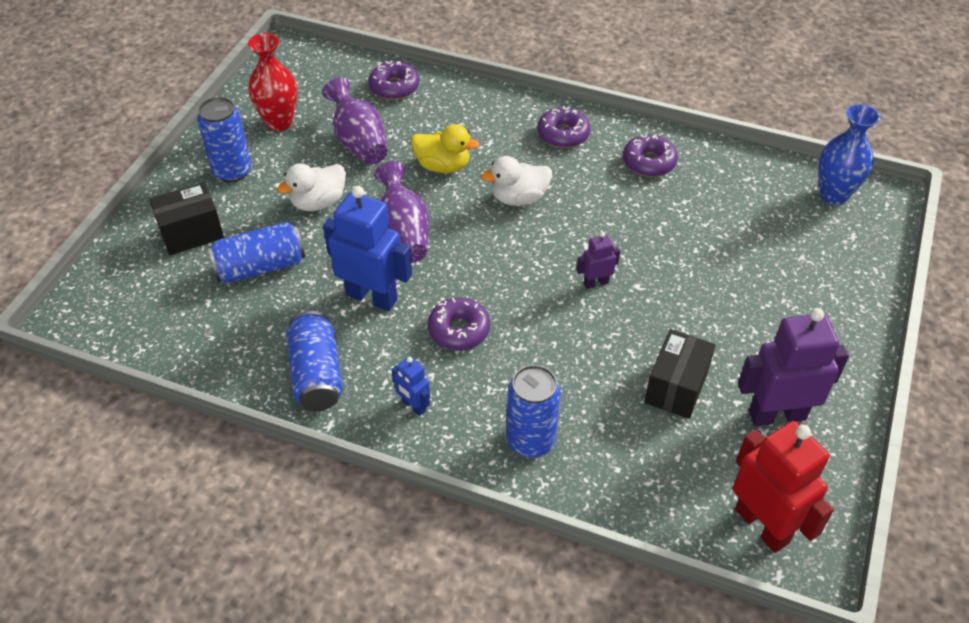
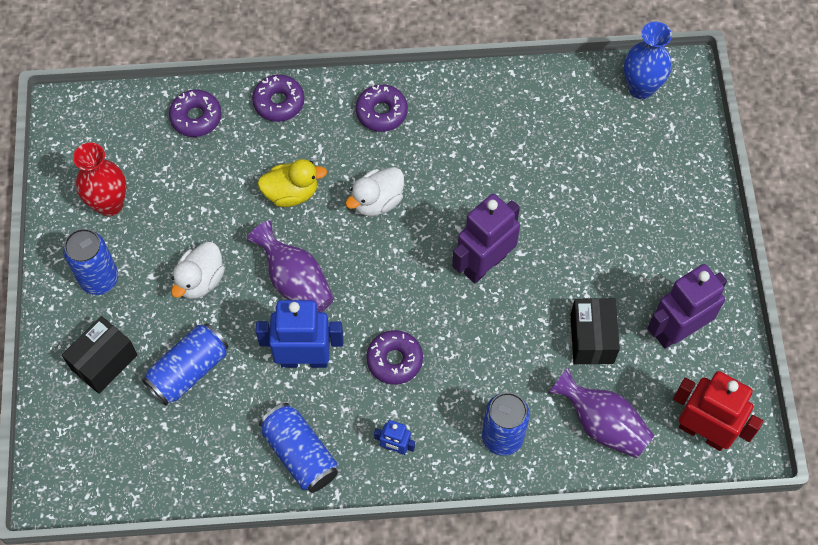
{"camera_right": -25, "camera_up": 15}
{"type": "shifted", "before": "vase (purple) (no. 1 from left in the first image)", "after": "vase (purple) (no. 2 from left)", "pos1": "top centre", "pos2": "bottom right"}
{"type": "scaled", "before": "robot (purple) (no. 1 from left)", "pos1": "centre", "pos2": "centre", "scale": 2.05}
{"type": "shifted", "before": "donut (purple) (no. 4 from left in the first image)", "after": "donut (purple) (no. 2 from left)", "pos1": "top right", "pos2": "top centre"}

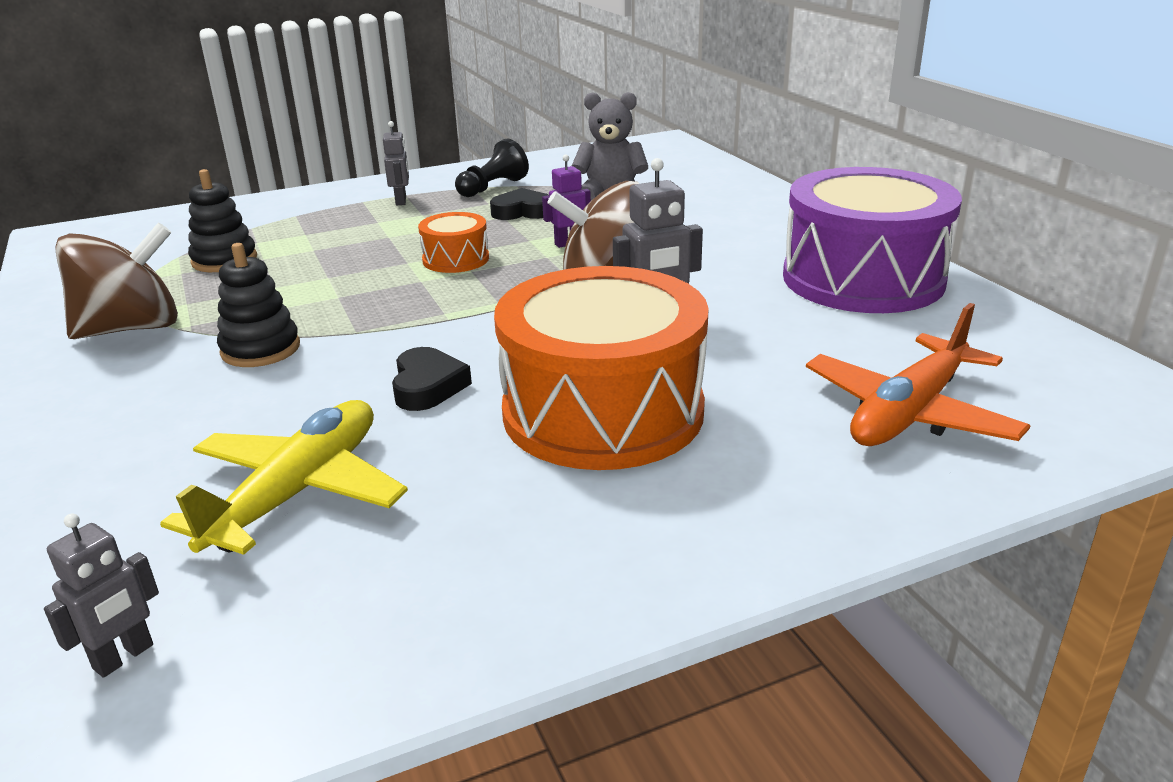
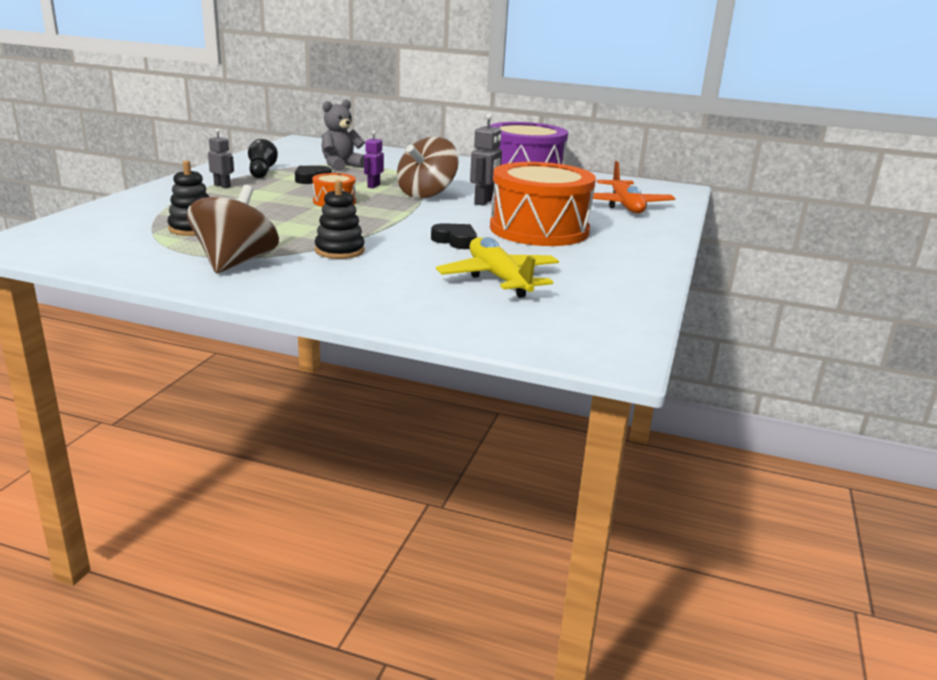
{"camera_right": -50, "camera_up": -5}
{"type": "gone", "before": "robot (grey) (no. 1 from left)", "pos1": "bottom left"}

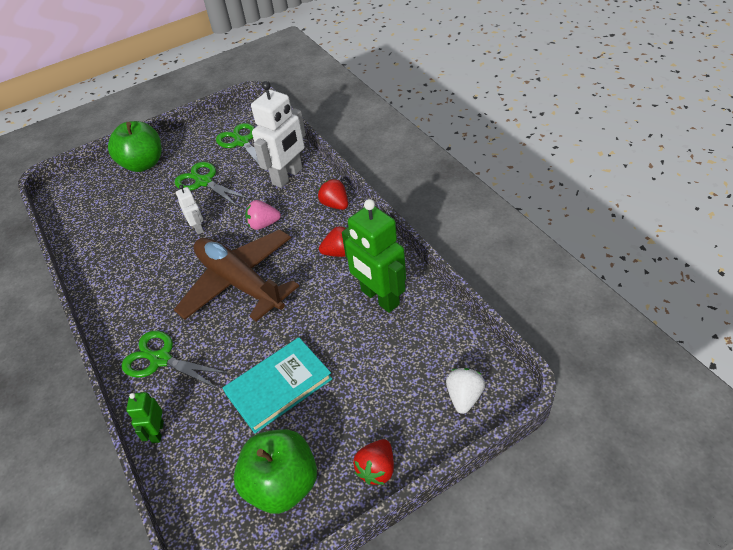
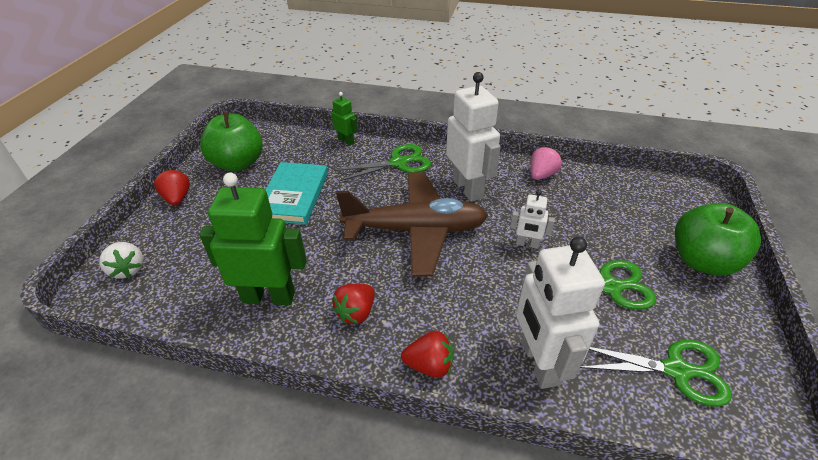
{"camera_right": 130, "camera_up": -5}
{"type": "shifted", "before": "strawberry (pink)", "pos1": "centre", "pos2": "middle right"}
{"type": "new", "after": "robot (white) (no. 1 from left)", "pos2": "top centre"}

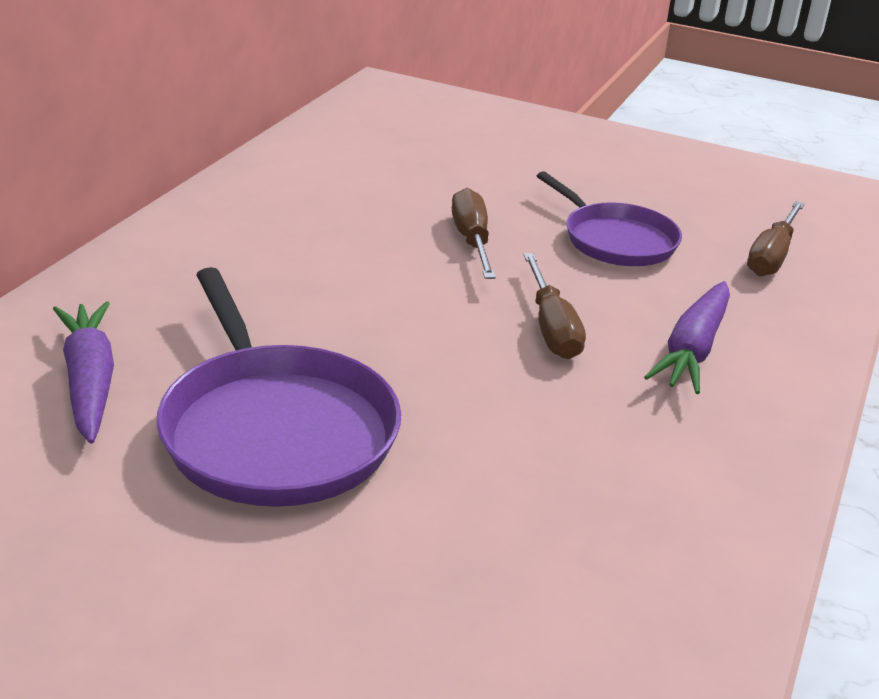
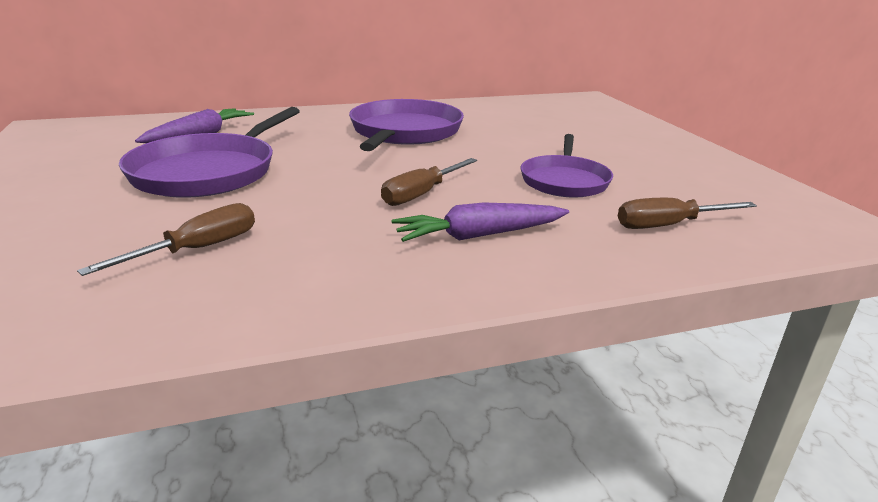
{"camera_right": 50, "camera_up": -5}
{"type": "shifted", "before": "screwdriver (brown) (no. 1 from left)", "pos1": "centre", "pos2": "middle left"}
{"type": "new", "after": "pan (purple) (no. 2 from left)", "pos2": "top centre"}

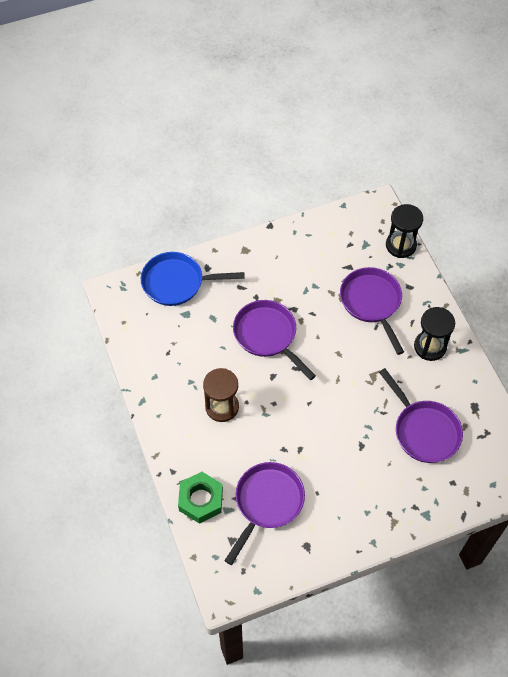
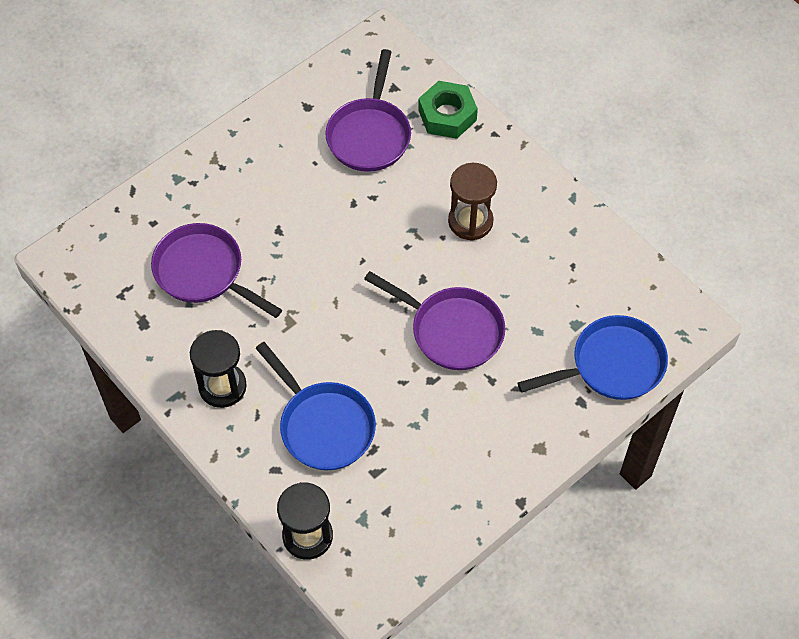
{"camera_right": 160, "camera_up": 0}
{"type": "repainted", "before": "pan (purple) (no. 3 from left)", "after": "pan (blue) (no. 1 from left)", "pos1": "middle right", "pos2": "centre"}

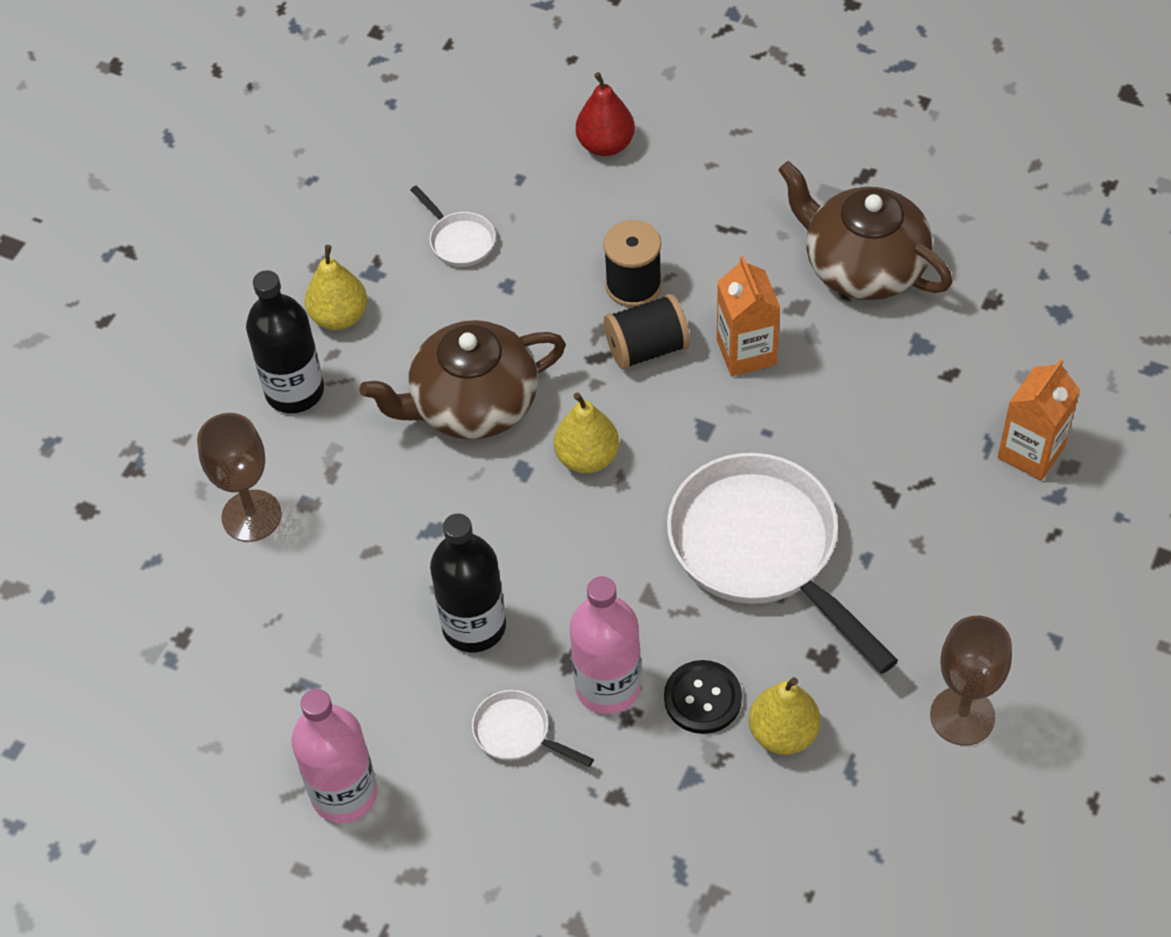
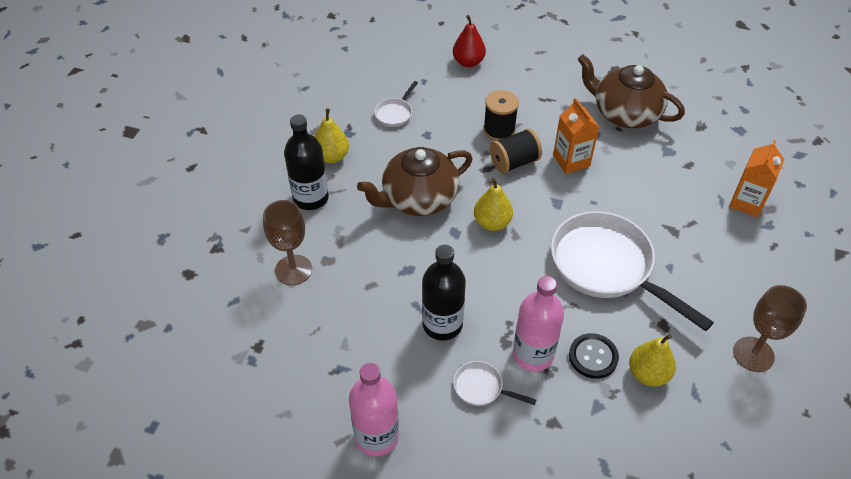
{"camera_right": -10, "camera_up": -5}
{"type": "rotated", "before": "pan (white) (no. 1 from left)", "pos1": "top centre", "pos2": "top centre", "turn": 75}

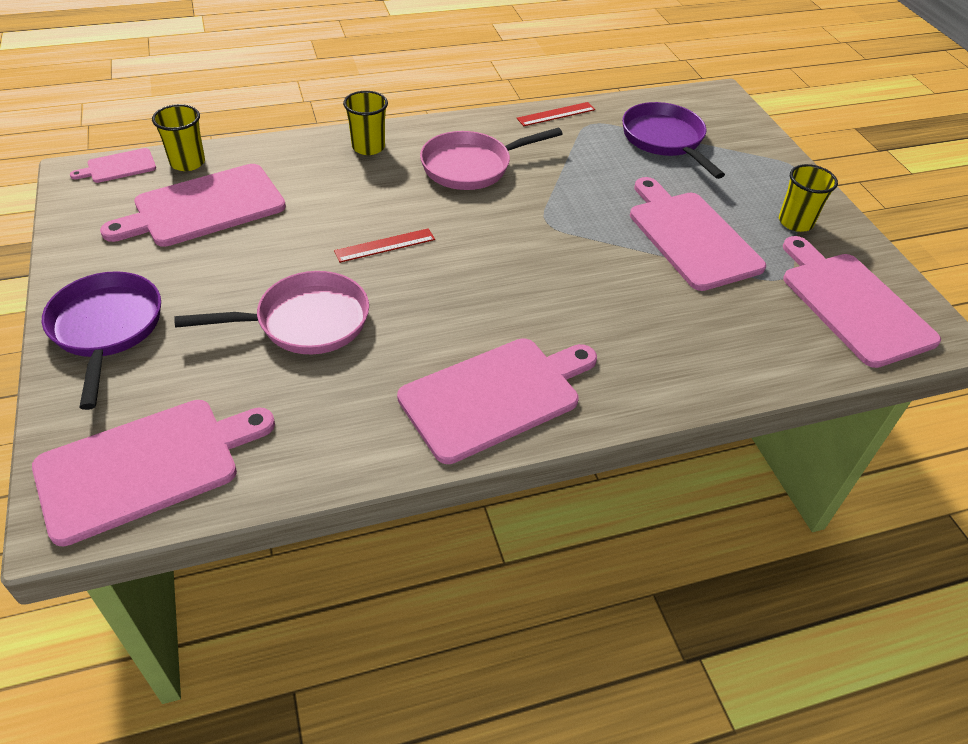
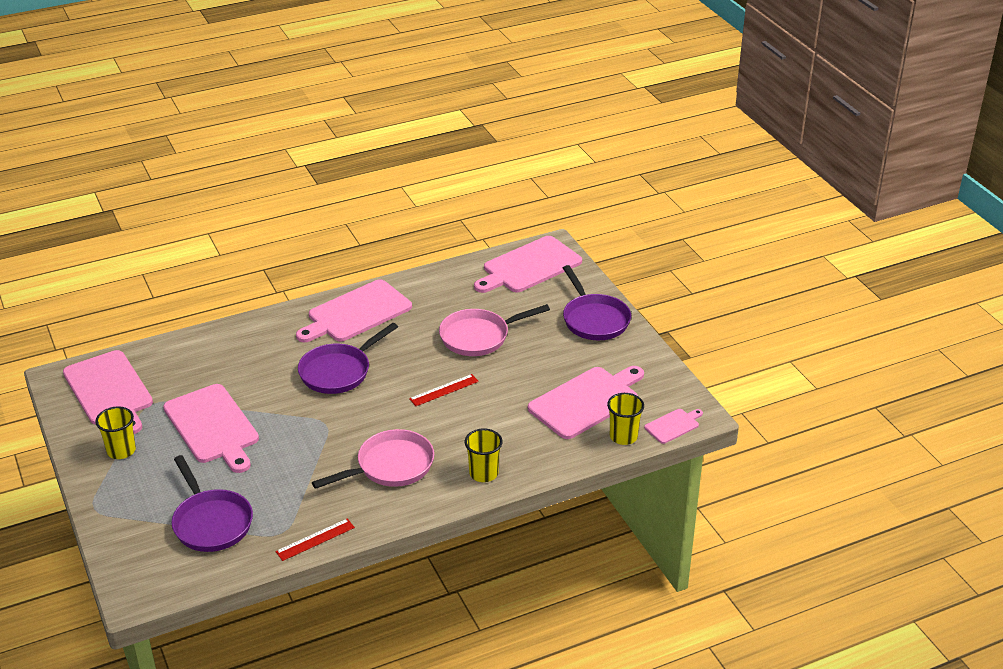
{"camera_right": 175, "camera_up": -10}
{"type": "new", "after": "pan (purple) (no. 2 from left)", "pos2": "centre"}

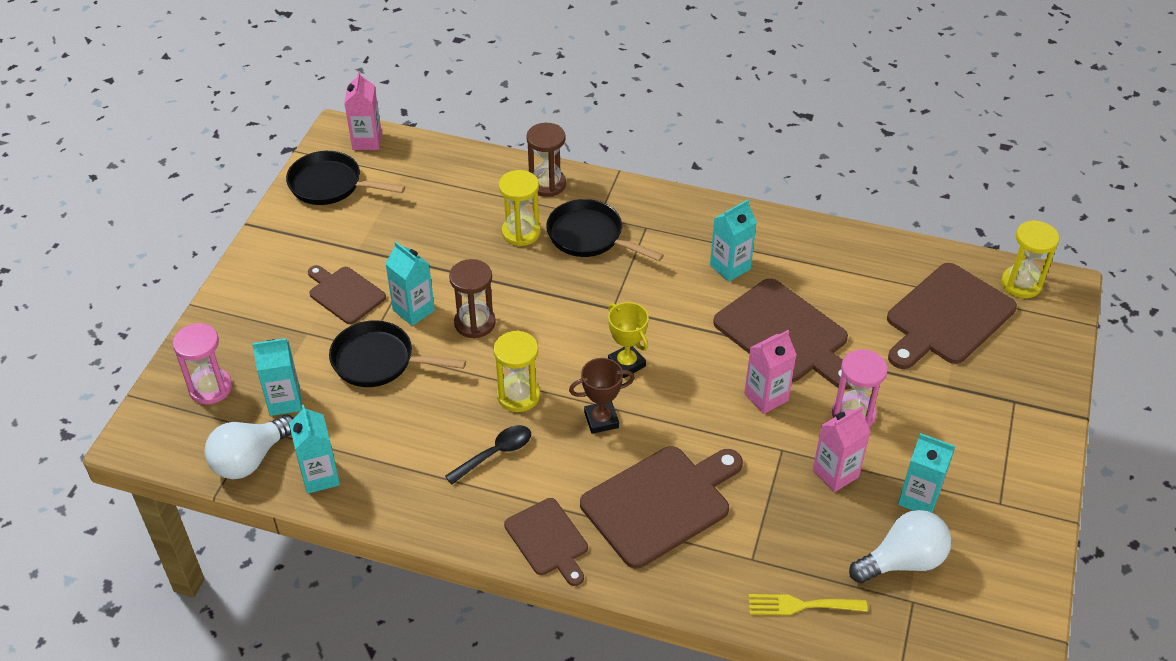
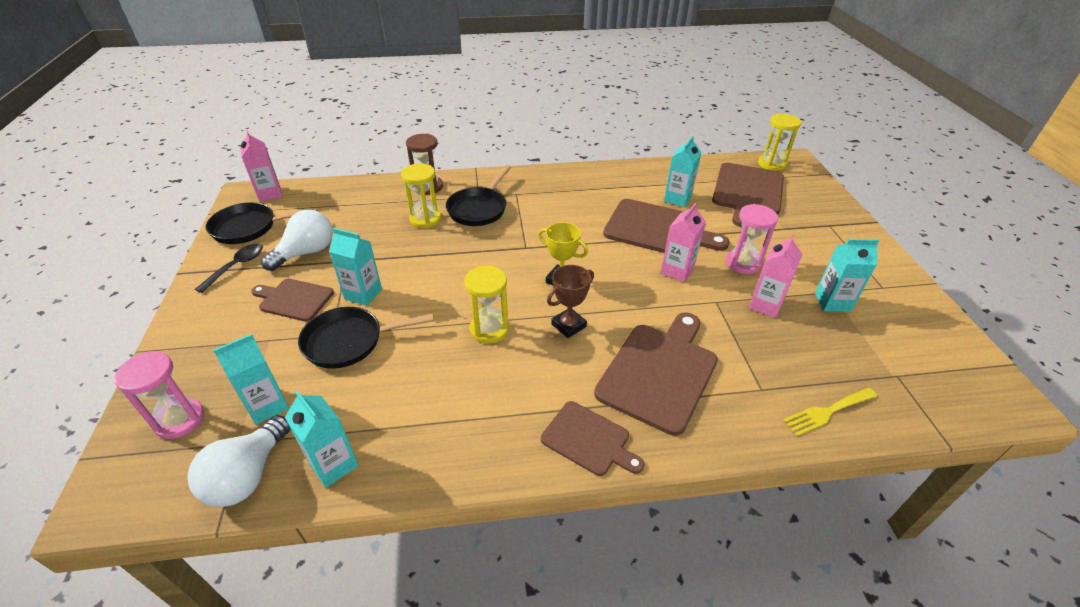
{"camera_right": -25, "camera_up": -5}
{"type": "shifted", "before": "spoon (black)", "pos1": "bottom centre", "pos2": "middle left"}
{"type": "gone", "before": "hourglass (brown) (no. 1 from left)", "pos1": "centre"}
{"type": "rotated", "before": "pan (black) (no. 3 from left)", "pos1": "centre", "pos2": "top centre", "turn": -75}
{"type": "shifted", "before": "carton (turquoise) (no. 4 from left)", "pos1": "centre", "pos2": "top centre"}
{"type": "shifted", "before": "light bulb (white) (no. 2 from left)", "pos1": "bottom right", "pos2": "middle left"}

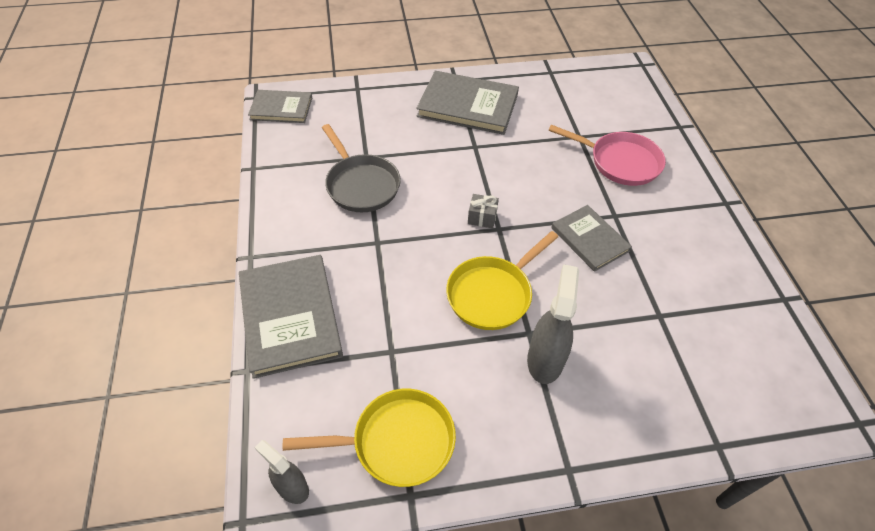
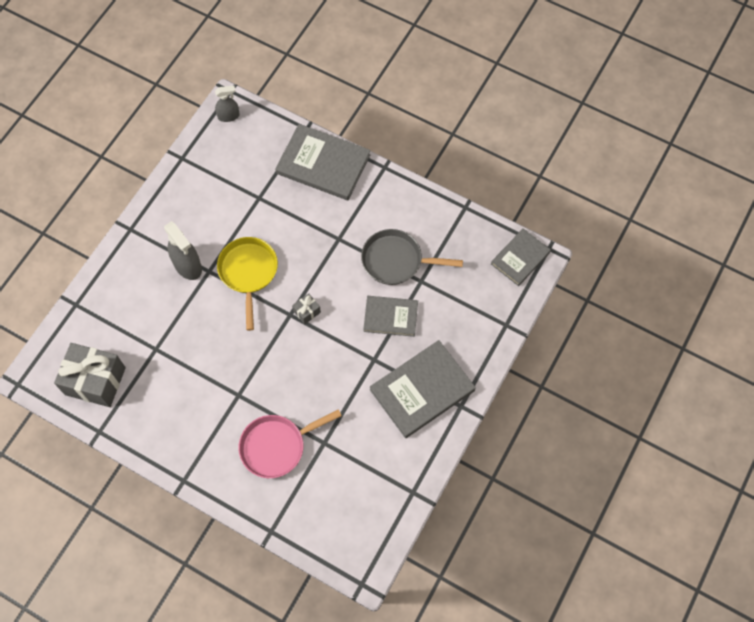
{"camera_right": 130, "camera_up": 15}
{"type": "gone", "before": "pan (yellow) (no. 1 from left)", "pos1": "bottom centre"}
{"type": "shifted", "before": "book (grey) (no. 4 from left in the first image)", "after": "book (grey) (no. 2 from left)", "pos1": "middle right", "pos2": "centre"}
{"type": "new", "after": "gift (grey) (no. 1 from left)", "pos2": "middle left"}

